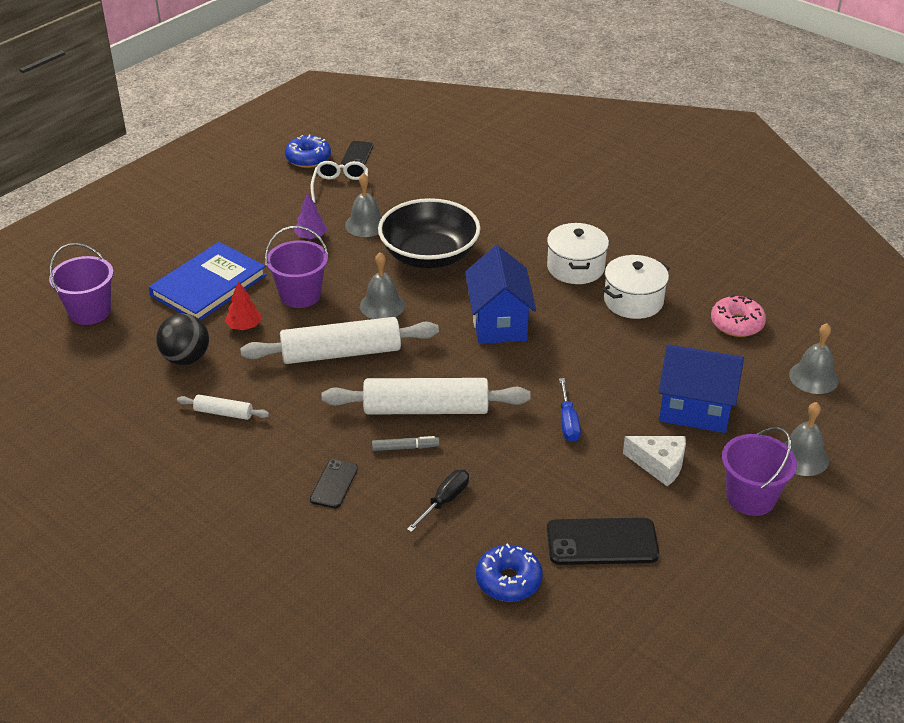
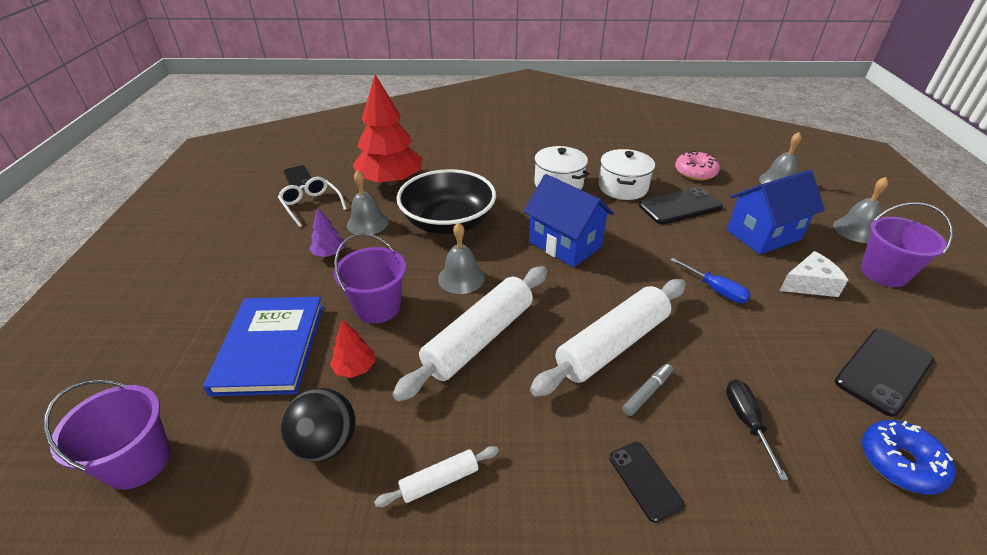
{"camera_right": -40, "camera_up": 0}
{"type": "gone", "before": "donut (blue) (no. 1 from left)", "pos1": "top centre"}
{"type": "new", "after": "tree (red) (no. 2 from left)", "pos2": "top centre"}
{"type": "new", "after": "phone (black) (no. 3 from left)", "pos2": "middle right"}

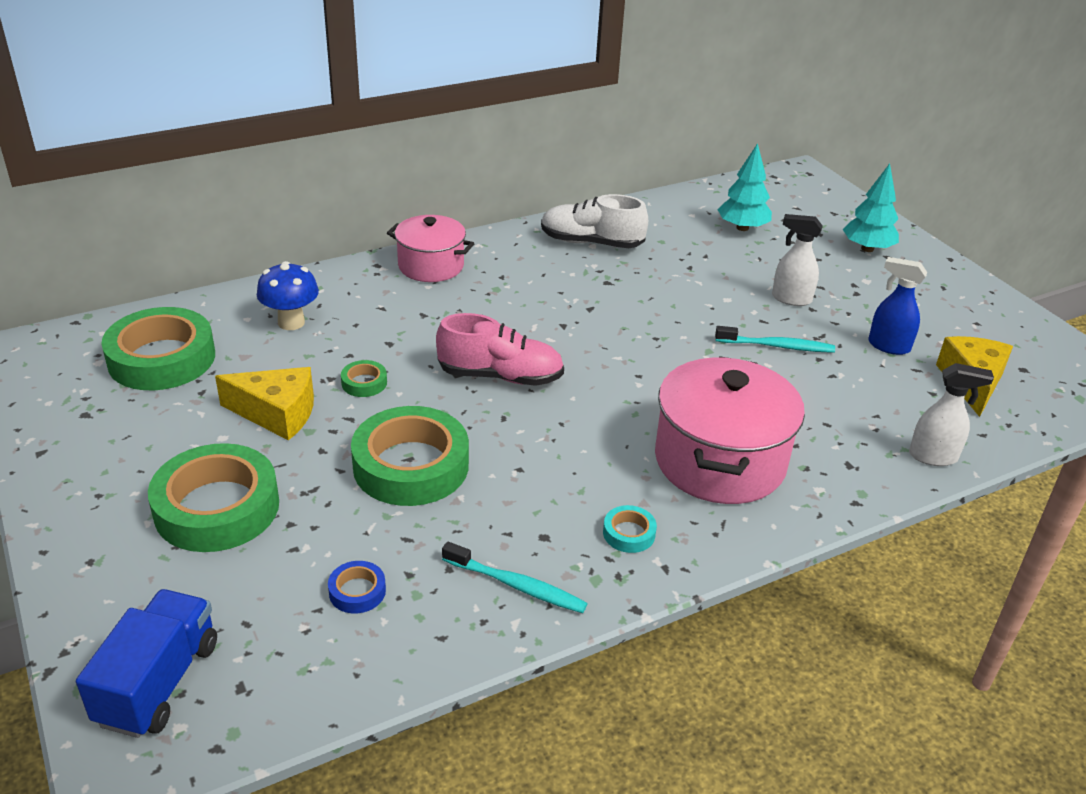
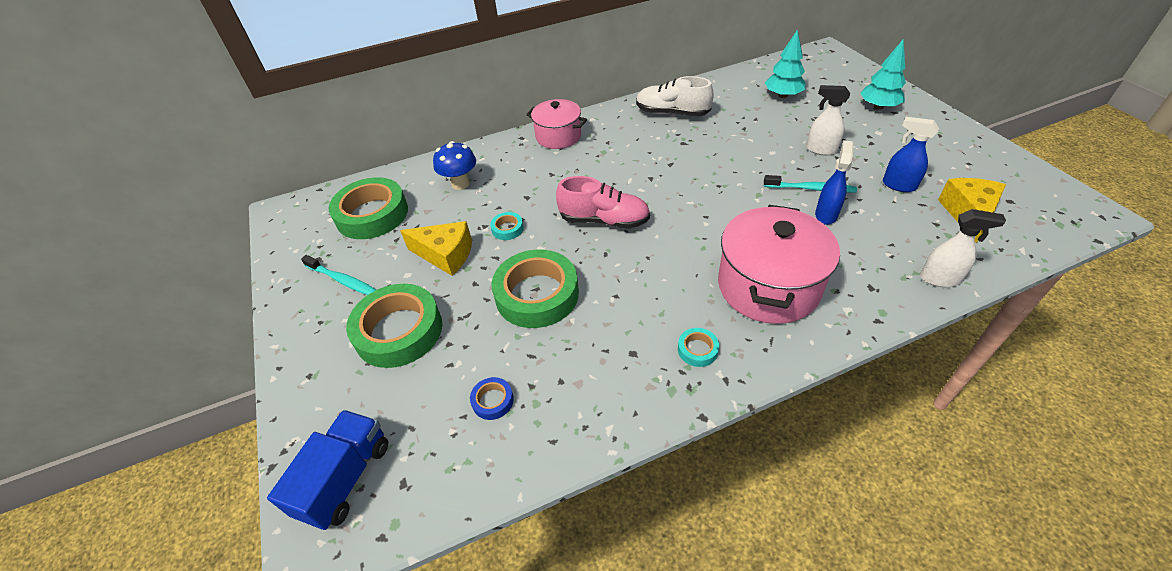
{"camera_right": 10, "camera_up": 10}
{"type": "repainted", "before": "tape (green) (no. 3 from left)", "after": "tape (turquoise) (no. 1 from left)", "pos1": "centre", "pos2": "centre"}
{"type": "shifted", "before": "toothbrush (turquoise) (no. 1 from left)", "pos1": "bottom centre", "pos2": "middle left"}
{"type": "new", "after": "spray bottle (blue) (no. 1 from left)", "pos2": "top right"}

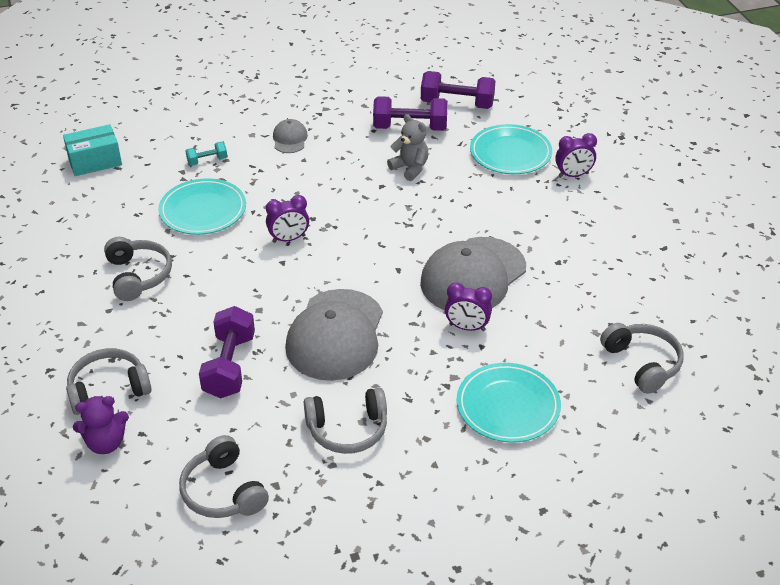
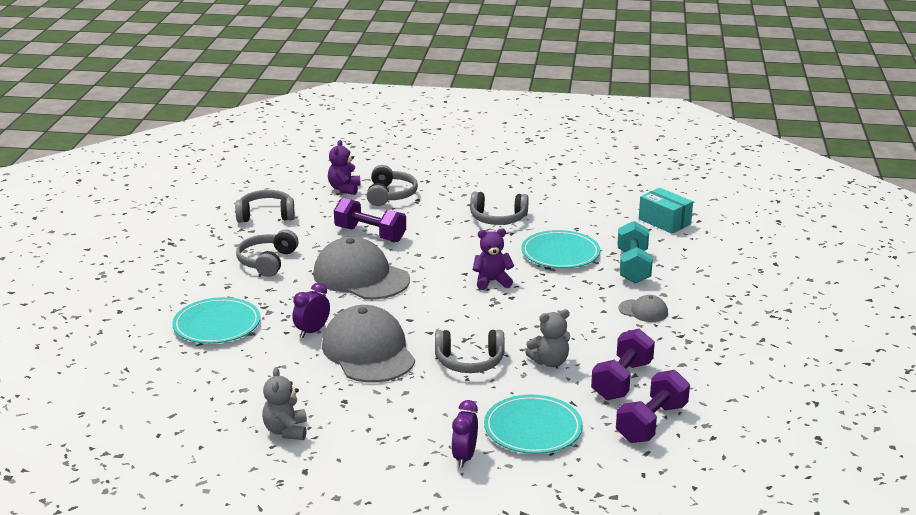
{"camera_right": 115, "camera_up": -15}
{"type": "rotated", "before": "box (turquoise)", "pos1": "top left", "pos2": "middle right", "turn": -45}
{"type": "scaled", "before": "dumbbell (turquoise)", "pos1": "top left", "pos2": "middle right", "scale": 1.95}
{"type": "swapped", "before": "clock (purple) (no. 1 from left)", "after": "teddy bear (purple) (no. 2 from left)", "pos1": "centre", "pos2": "centre"}
{"type": "shifted", "before": "headphones (grey) (no. 5 from left in the first image)", "after": "headphones (grey) (no. 4 from left)", "pos1": "middle right", "pos2": "bottom centre"}
{"type": "new", "after": "teddy bear (grey) (no. 1 from left)", "pos2": "bottom left"}

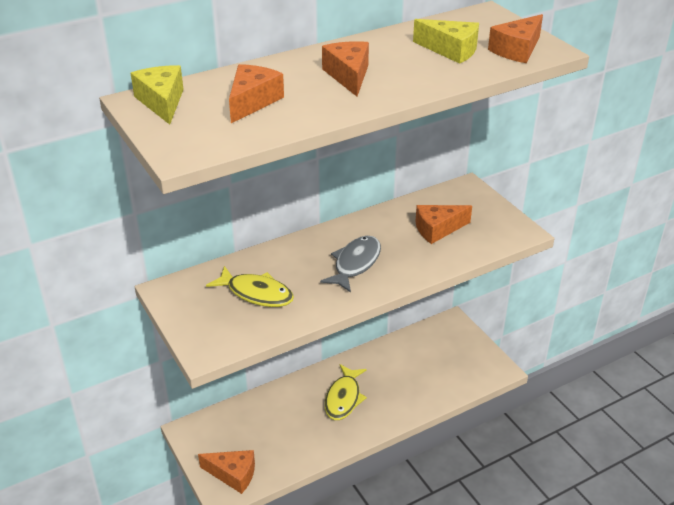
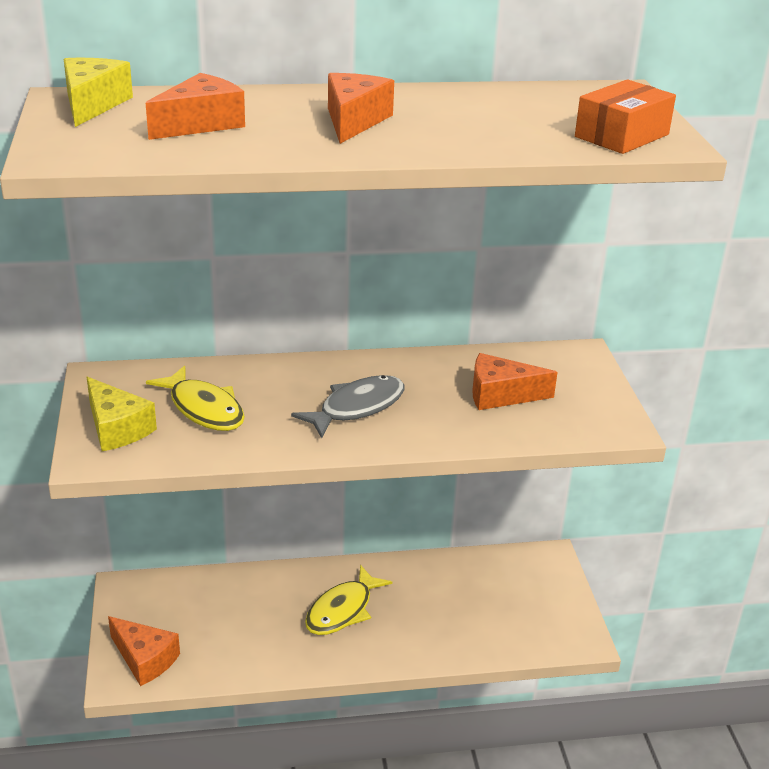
{"camera_right": 20, "camera_up": -5}
{"type": "shifted", "before": "cheese (yellow) (no. 2 from left)", "pos1": "top centre", "pos2": "middle left"}
{"type": "swapped", "before": "cheese (orange) (no. 5 from left)", "after": "box (orange)", "pos1": "top right", "pos2": "top right"}

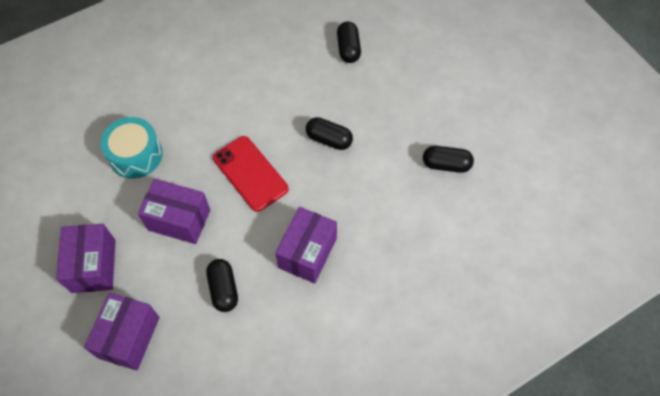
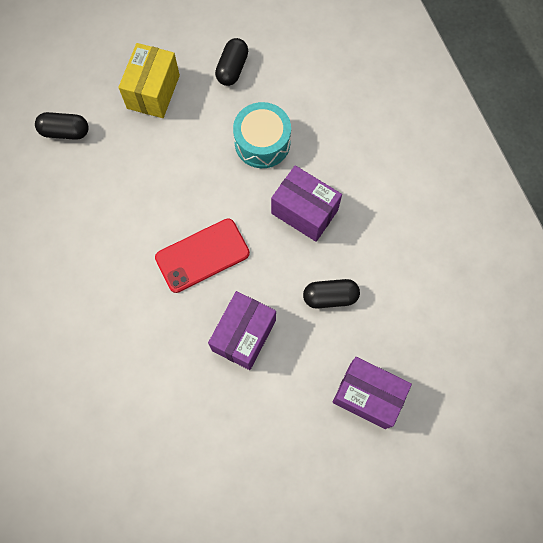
{"camera_right": -80, "camera_up": 10}
{"type": "gone", "before": "box (purple) (no. 1 from left)", "pos1": "middle left"}
{"type": "shifted", "before": "drum (turquoise)", "pos1": "middle left", "pos2": "top centre"}
{"type": "gone", "before": "capsule (black) (no. 2 from left)", "pos1": "centre"}
{"type": "new", "after": "box (yellow)", "pos2": "top left"}

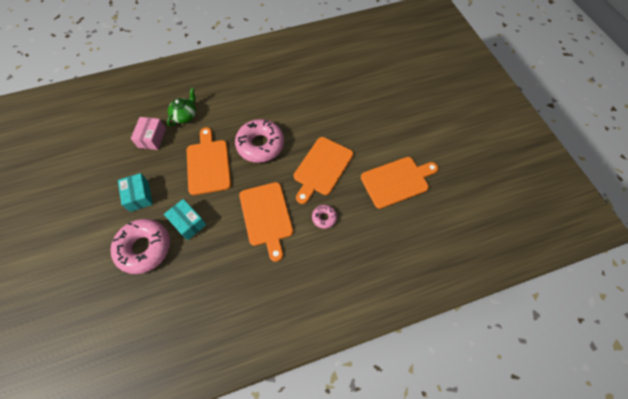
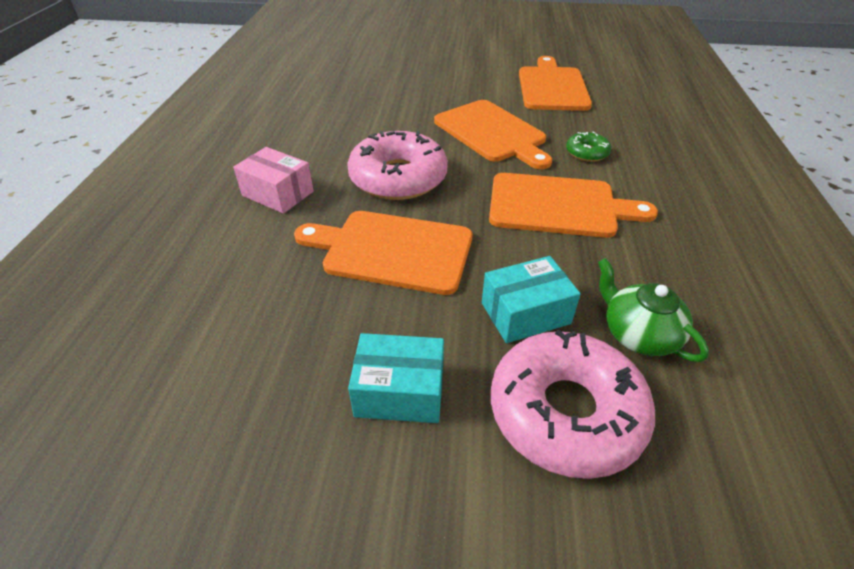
{"camera_right": -65, "camera_up": -20}
{"type": "shifted", "before": "box (pink)", "pos1": "middle left", "pos2": "top left"}
{"type": "shifted", "before": "teapot (green)", "pos1": "top left", "pos2": "middle right"}
{"type": "repainted", "before": "donut (pink) (no. 3 from left)", "after": "donut (green)", "pos1": "centre", "pos2": "top right"}

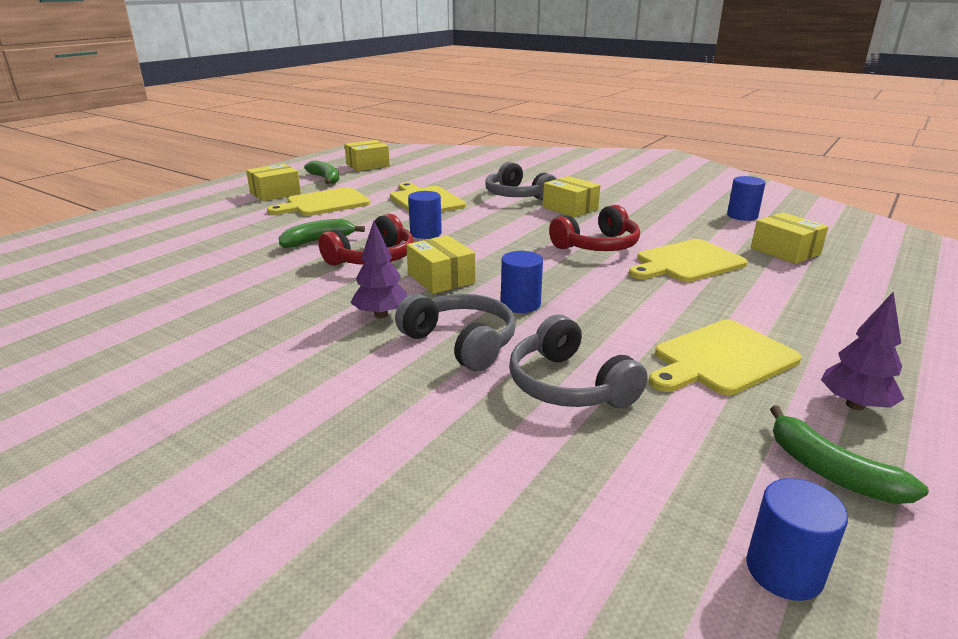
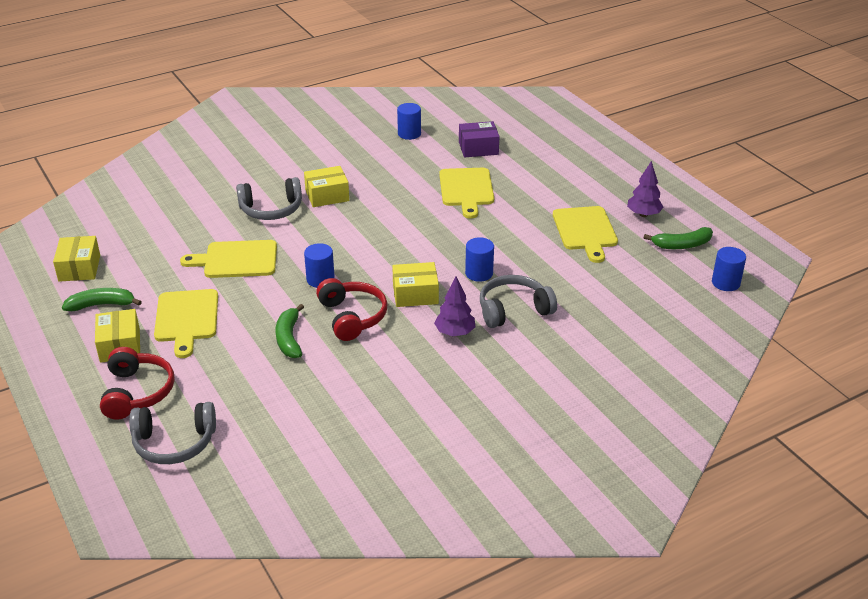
{"camera_right": -65, "camera_up": 10}
{"type": "shifted", "before": "headphones (grey) (no. 3 from left in the first image)", "after": "headphones (grey) (no. 1 from left)", "pos1": "centre", "pos2": "bottom left"}
{"type": "shifted", "before": "headphones (red) (no. 2 from left in the first image)", "after": "headphones (red) (no. 1 from left)", "pos1": "centre", "pos2": "middle left"}
{"type": "repainted", "before": "box (yellow) (no. 5 from left)", "after": "box (purple)", "pos1": "middle right", "pos2": "top centre"}

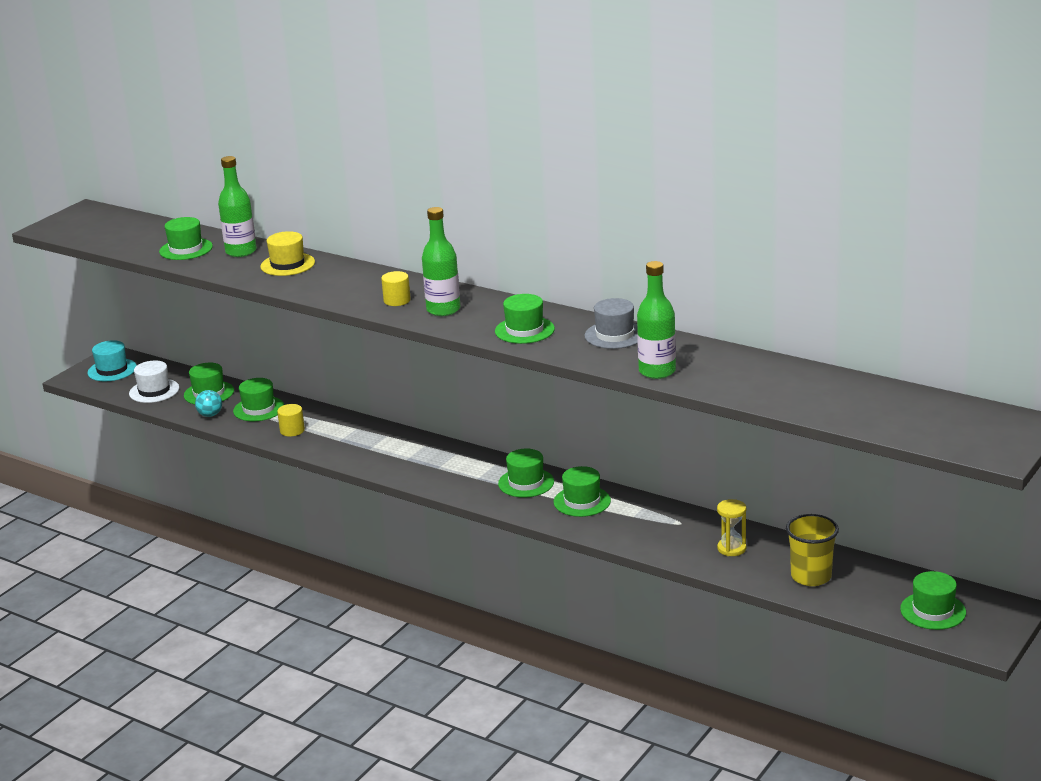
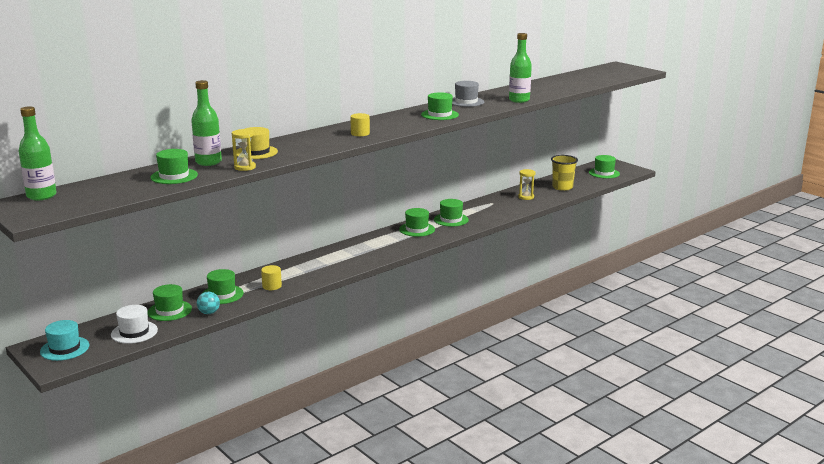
{"camera_right": -75, "camera_up": -5}
{"type": "shifted", "before": "bottle (green) (no. 2 from left in the first image)", "after": "bottle (green) (no. 1 from left)", "pos1": "centre", "pos2": "top left"}
{"type": "new", "after": "hourglass (yellow) (no. 1 from left)", "pos2": "top left"}

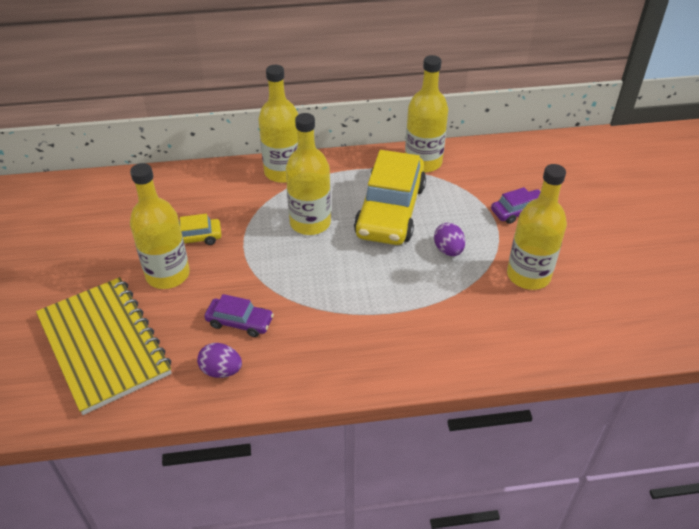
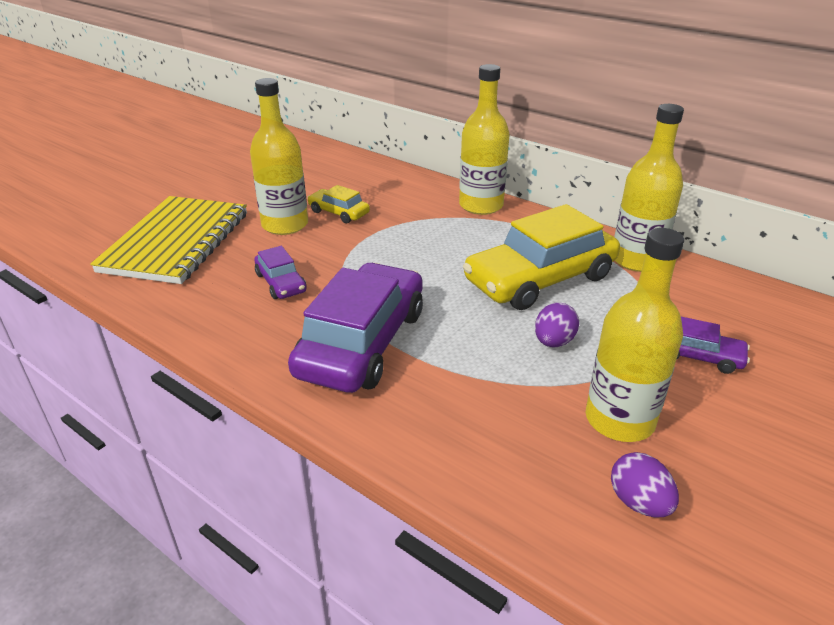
{"camera_right": 45, "camera_up": -10}
{"type": "shifted", "before": "egg (purple) (no. 1 from left in the first image)", "after": "egg (purple) (no. 2 from left)", "pos1": "bottom left", "pos2": "bottom right"}
{"type": "gone", "before": "bottle (yellow) (no. 3 from left)", "pos1": "top centre"}
{"type": "new", "after": "car (purple) (no. 2 from left)", "pos2": "centre"}

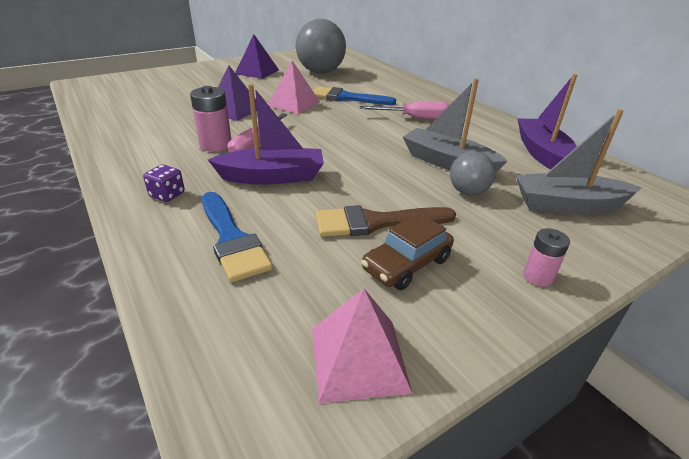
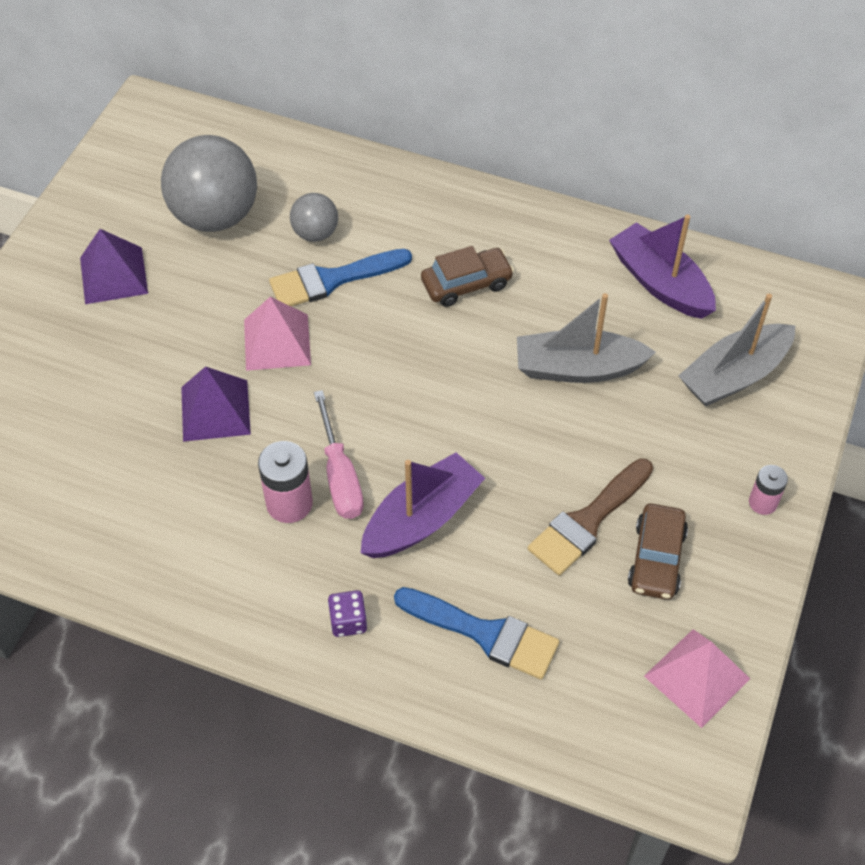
{"camera_right": -35, "camera_up": 20}
{"type": "swapped", "before": "screwdriver (pink) (no. 2 from left)", "after": "car (brown) (no. 1 from left)", "pos1": "top centre", "pos2": "top centre"}
{"type": "shifted", "before": "ball (grey) (no. 2 from left)", "pos1": "middle right", "pos2": "top centre"}

